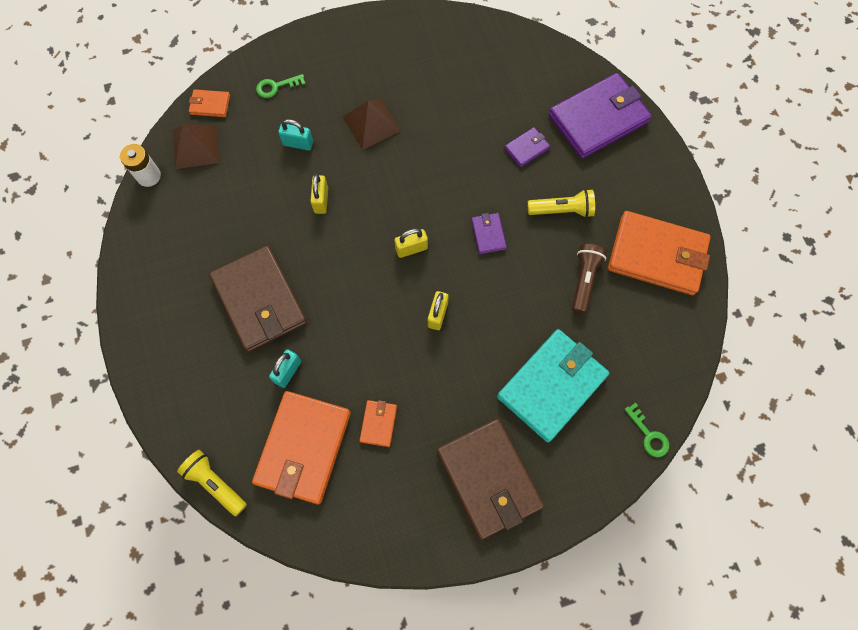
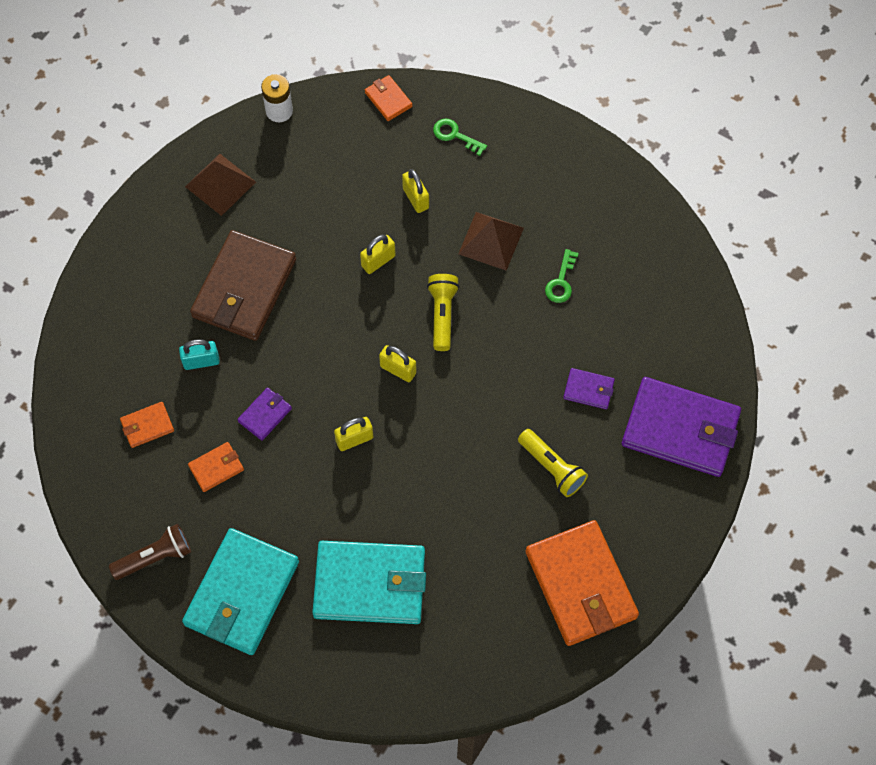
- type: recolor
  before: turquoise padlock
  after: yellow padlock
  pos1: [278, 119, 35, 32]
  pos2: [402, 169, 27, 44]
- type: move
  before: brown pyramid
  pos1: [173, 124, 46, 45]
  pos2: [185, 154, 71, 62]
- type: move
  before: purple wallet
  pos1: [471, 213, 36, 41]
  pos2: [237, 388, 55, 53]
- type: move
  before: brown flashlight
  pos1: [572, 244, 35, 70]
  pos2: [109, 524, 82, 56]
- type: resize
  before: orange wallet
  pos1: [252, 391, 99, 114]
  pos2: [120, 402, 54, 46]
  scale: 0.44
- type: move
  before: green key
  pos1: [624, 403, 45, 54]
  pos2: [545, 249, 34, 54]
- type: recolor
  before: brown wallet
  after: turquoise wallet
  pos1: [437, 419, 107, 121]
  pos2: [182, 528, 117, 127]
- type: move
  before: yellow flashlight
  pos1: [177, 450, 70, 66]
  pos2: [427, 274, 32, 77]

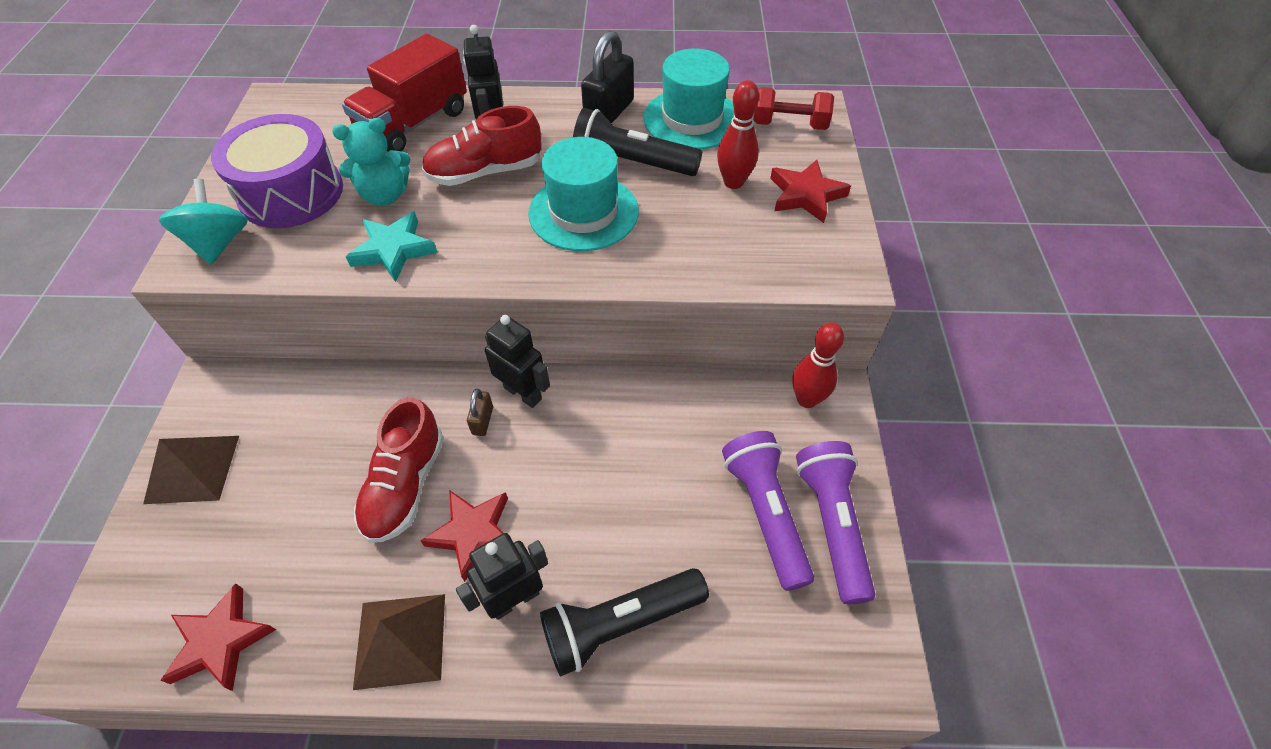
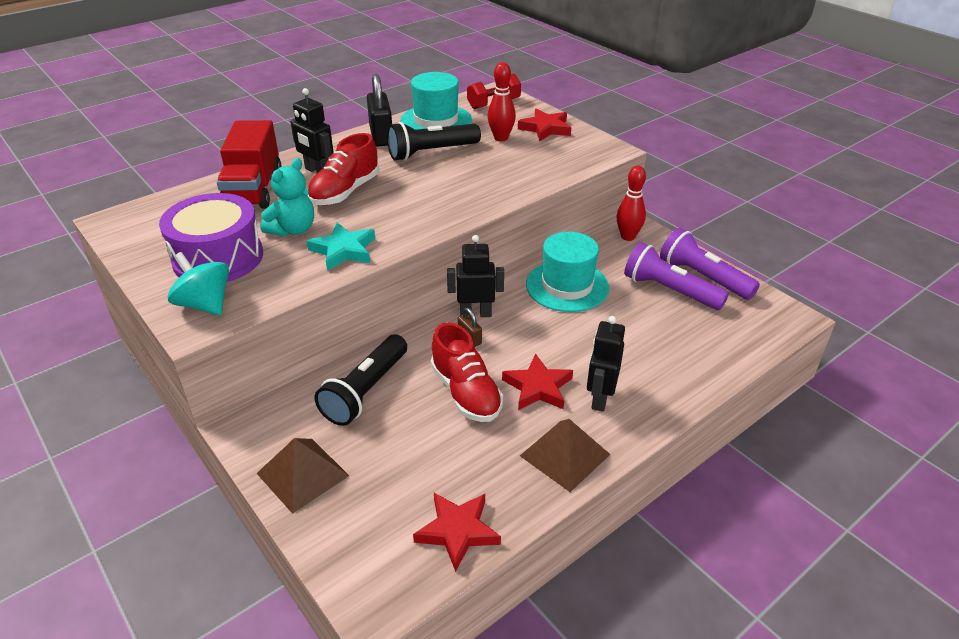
- type: move
  before: turquoise hat
  pos1: [528, 137, 111, 114]
  pos2: [526, 232, 83, 80]
- type: move
  before: black flashlight
  pos1: [540, 568, 169, 108]
  pos2: [315, 334, 92, 92]

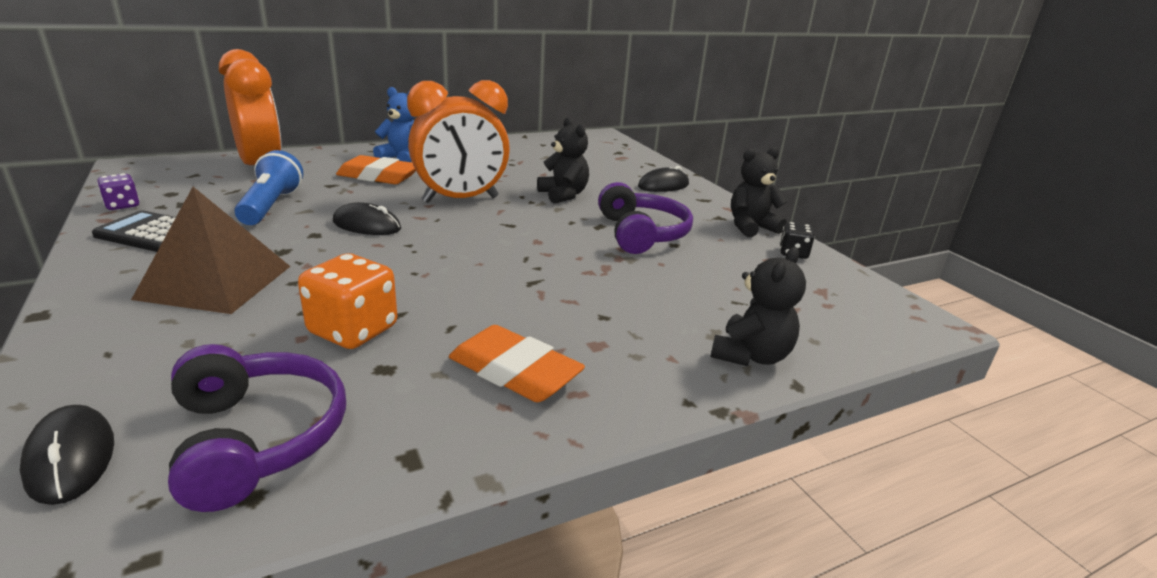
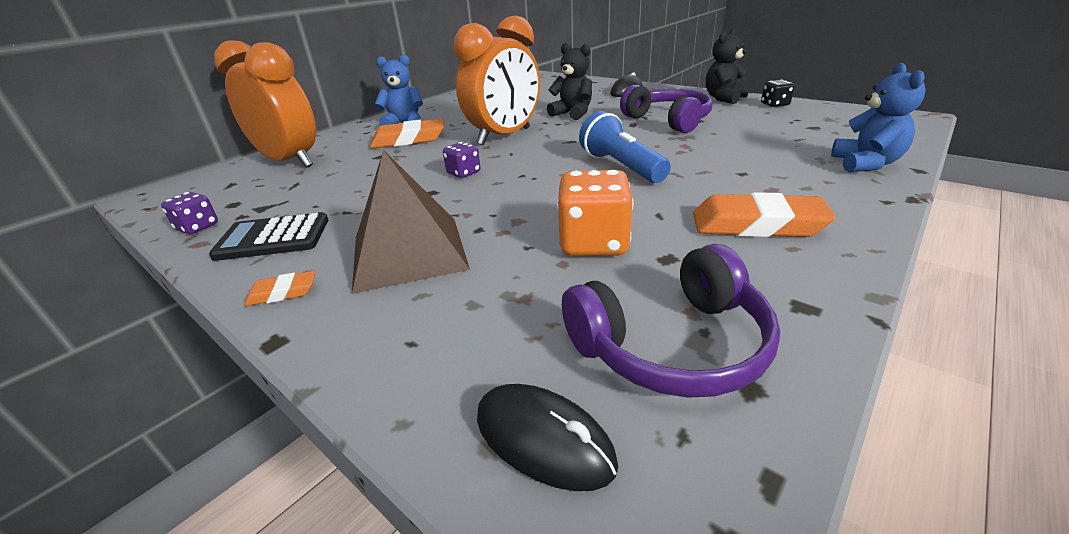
- type: move
  before: blue flashlight
  pos1: [234, 150, 69, 75]
  pos2: [579, 111, 92, 72]
- type: replace
  before: black mouse
  after: purple dice
  pos1: [333, 202, 68, 33]
  pos2: [443, 142, 38, 36]
- type: recolor
  before: black teddy bear
  after: blue teddy bear
  pos1: [710, 247, 96, 119]
  pos2: [831, 63, 95, 109]
- type: rotate
  before: purple headphones
  pos1: [168, 344, 178, 168]
  pos2: [562, 244, 218, 154]
  turn: 120
- type: insert
  after: orange eraser
  pos2: [244, 271, 72, 35]

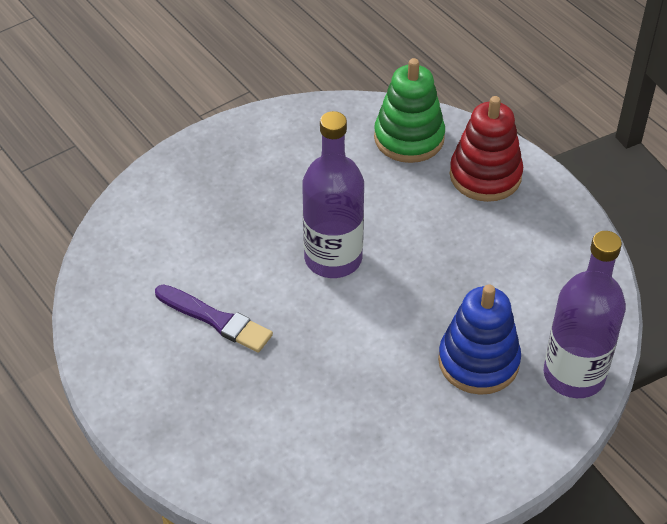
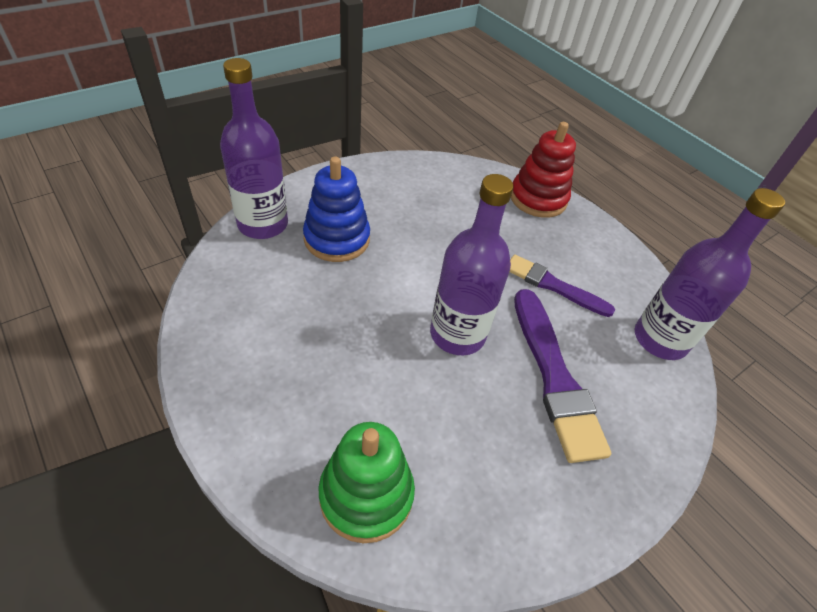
- type: move
  before: red stacking toy
  pos1: [449, 96, 74, 106]
  pos2: [511, 122, 65, 96]
- type: insert
  after: purple bottle
  pos2: [635, 188, 150, 172]
- type: insert
  after: purple brush
  pos2: [514, 289, 97, 174]

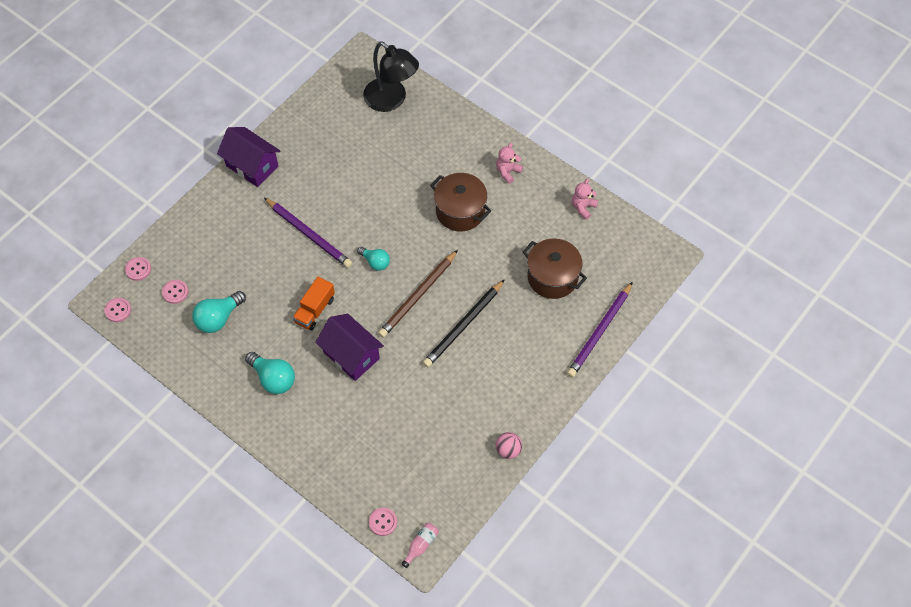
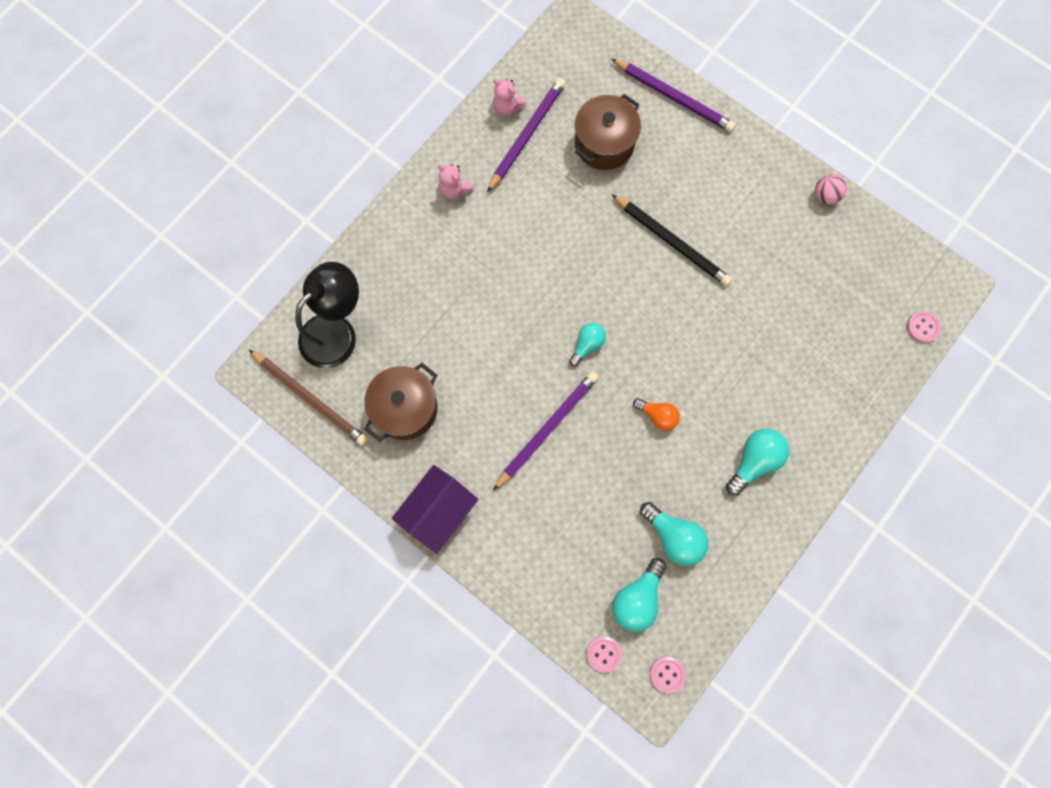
- type: move
  before: brown pot
  pos1: [430, 173, 61, 58]
  pos2: [364, 363, 73, 79]
- type: move
  before: brown pencil
  pos1: [378, 250, 80, 88]
  pos2: [249, 350, 119, 96]
- type: replace
  before: orange truck
  after: orange light bulb
  pos1: [292, 276, 43, 55]
  pos2: [633, 398, 47, 33]
- type: replace
  before: pink button
  after: turquoise light bulb
  pos1: [162, 280, 26, 24]
  pos2: [612, 558, 54, 74]
- type: delete
  before: purple house
  pos1: [315, 314, 69, 67]
- type: delete
  before: pink bottle
  pos1: [401, 523, 38, 45]
- type: insert
  after: purple pencil
  pos2: [487, 78, 78, 115]

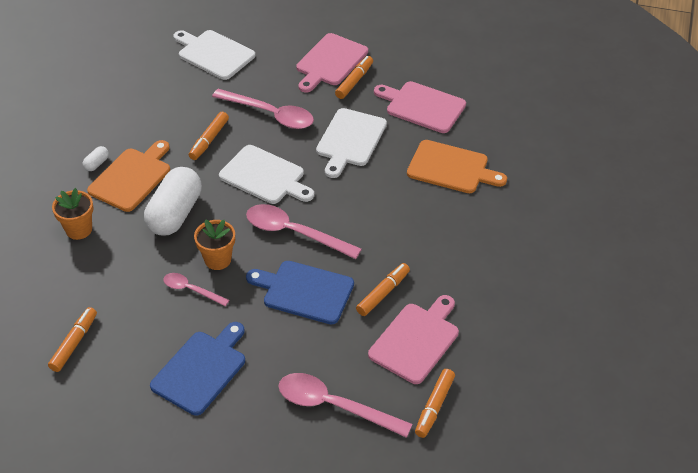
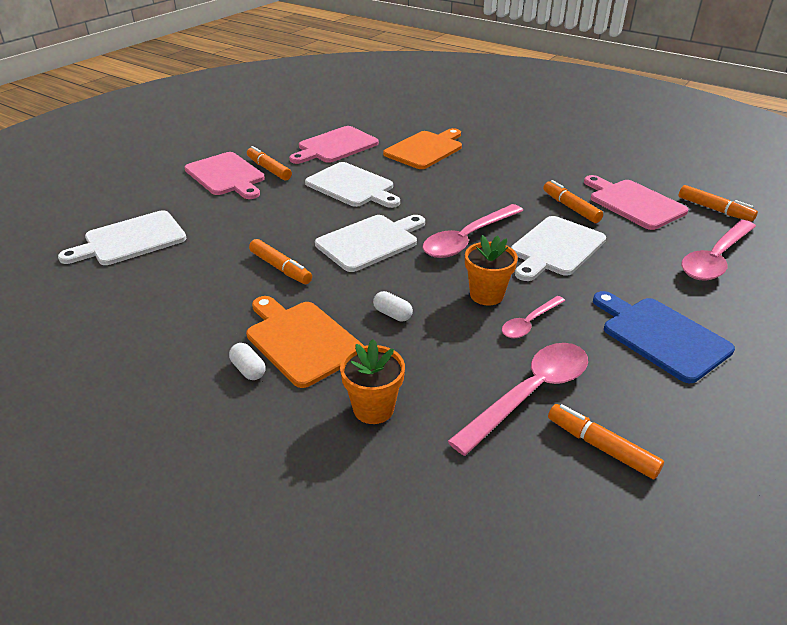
- type: move
  before: pink spoon
  pos1: [212, 89, 102, 40]
  pos2: [448, 343, 140, 113]
- type: resize
  before: white capsule
  pos1: [144, 167, 58, 69]
  pos2: [373, 291, 40, 31]
  scale: 0.4
- type: recolor
  before: blue cutting board
  after: white cutting board
  pos1: [246, 261, 108, 64]
  pos2: [511, 216, 95, 65]

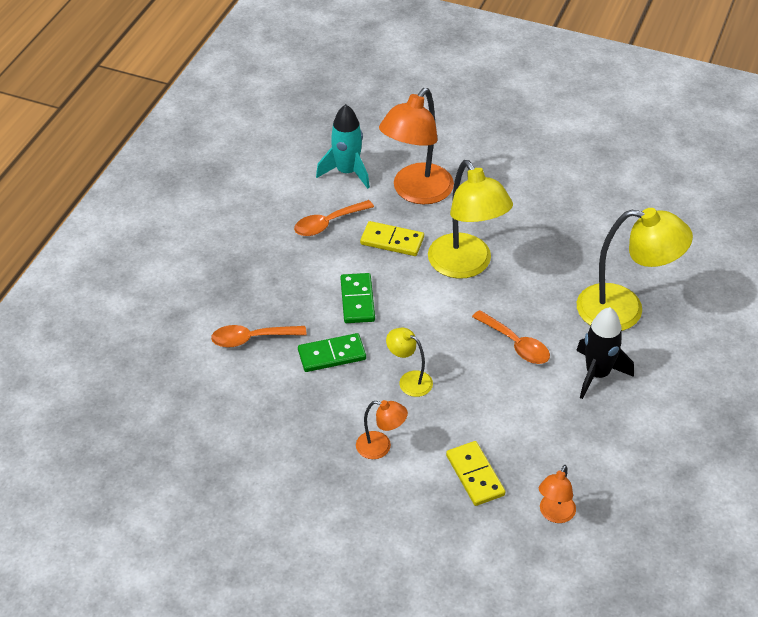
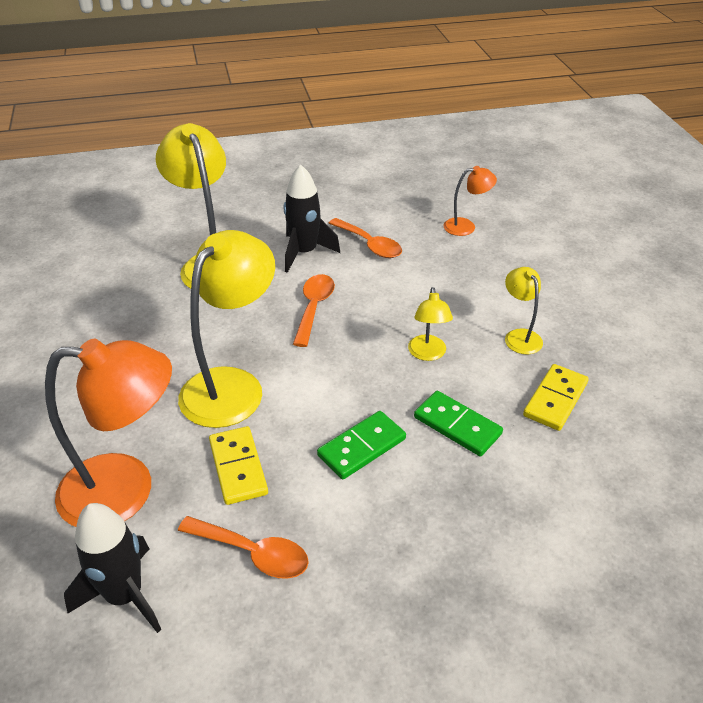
- type: recolor
  before: turquoise rocket
  after: black rocket
  pos1: [316, 104, 54, 85]
  pos2: [64, 503, 97, 130]
- type: move
  before: orange spoon
  pos1: [211, 325, 96, 22]
  pos2: [329, 218, 73, 40]
- type: recolor
  before: orange lamp
  after: yellow lamp
  pos1: [356, 400, 52, 59]
  pos2: [505, 267, 38, 88]
- type: move
  before: yellow domino
  pos1: [446, 441, 59, 65]
  pos2: [523, 364, 65, 67]

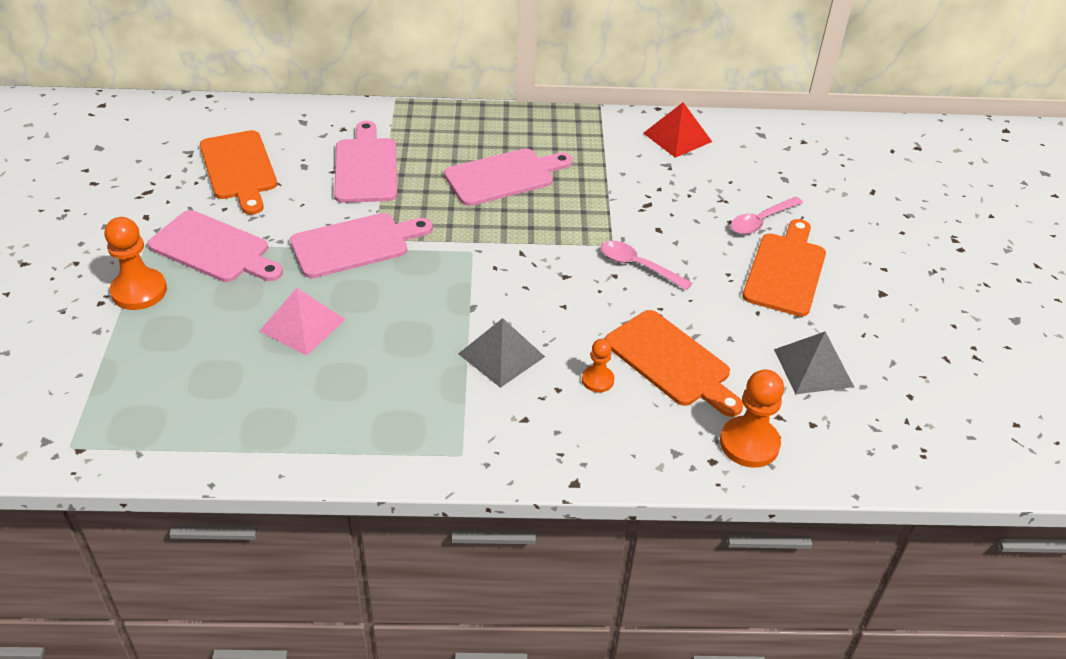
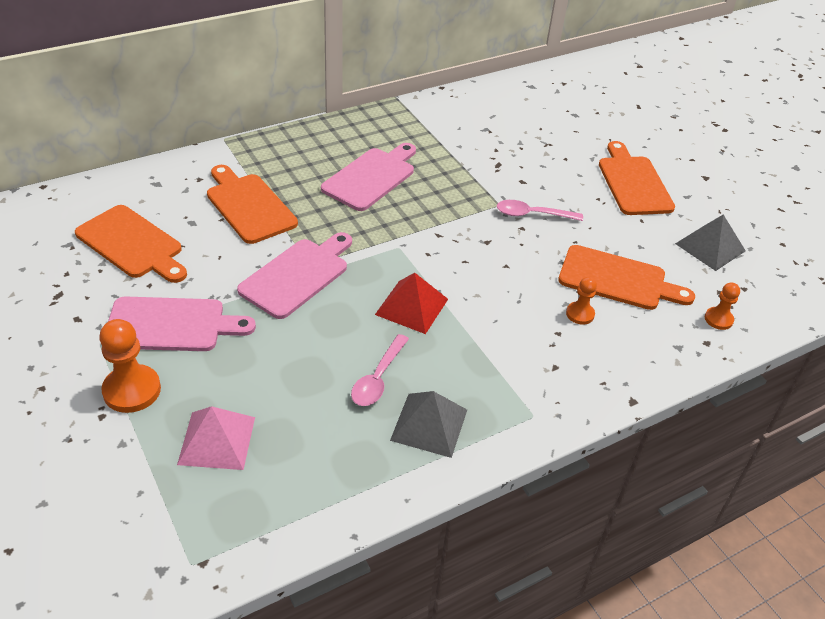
- type: move
  before: red pyramid
  pos1: [643, 102, 69, 56]
  pos2: [375, 273, 73, 61]
- type: recolor
  before: pink cutting board
  after: orange cutting board
  pos1: [334, 121, 63, 82]
  pos2: [207, 165, 91, 79]
- type: move
  before: pink spoon
  pos1: [731, 197, 72, 37]
  pos2: [351, 334, 58, 72]
- type: move
  before: pink pyramid
  pos1: [260, 288, 86, 68]
  pos2: [177, 406, 78, 64]
- type: move
  before: grey pyramid
  pos1: [458, 318, 87, 70]
  pos2: [390, 391, 77, 67]
- type: resize
  before: orange pawn
  pos1: [720, 369, 64, 99]
  pos2: [705, 282, 35, 48]
  scale: 0.57

